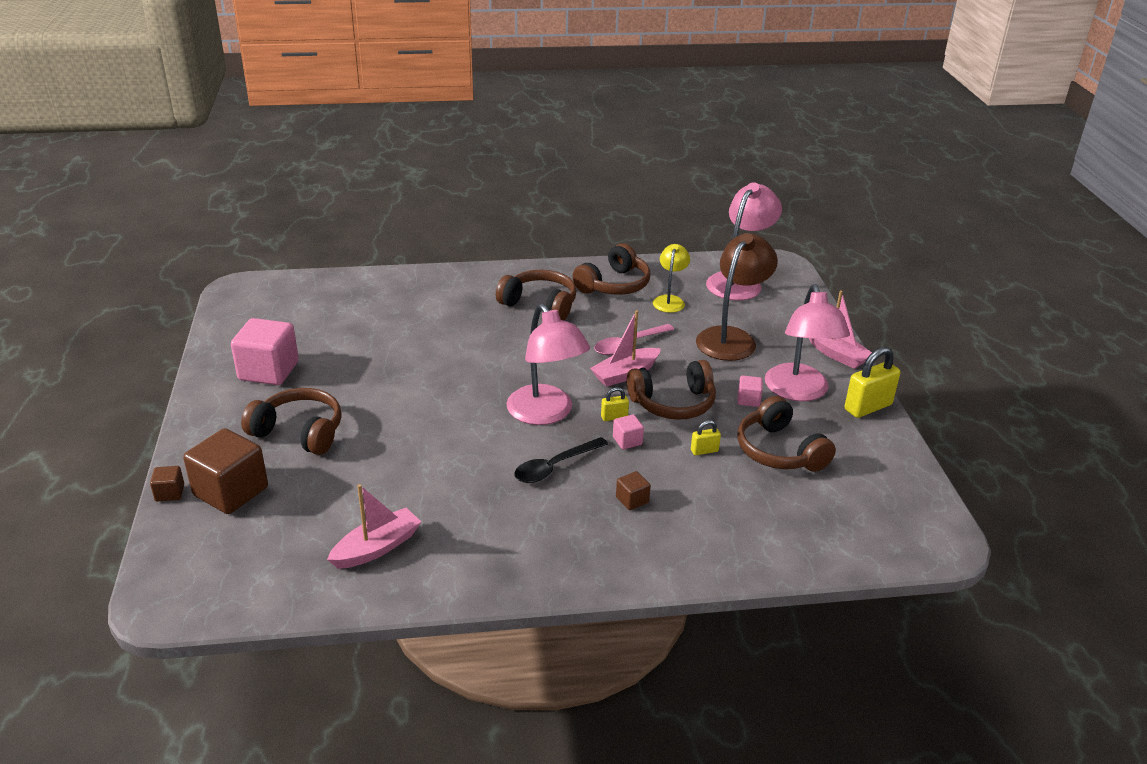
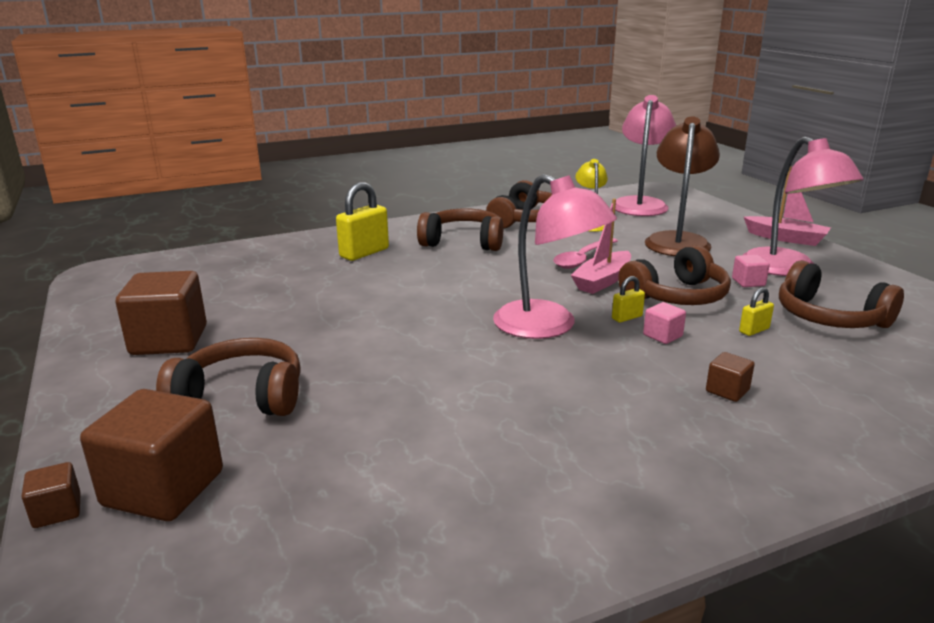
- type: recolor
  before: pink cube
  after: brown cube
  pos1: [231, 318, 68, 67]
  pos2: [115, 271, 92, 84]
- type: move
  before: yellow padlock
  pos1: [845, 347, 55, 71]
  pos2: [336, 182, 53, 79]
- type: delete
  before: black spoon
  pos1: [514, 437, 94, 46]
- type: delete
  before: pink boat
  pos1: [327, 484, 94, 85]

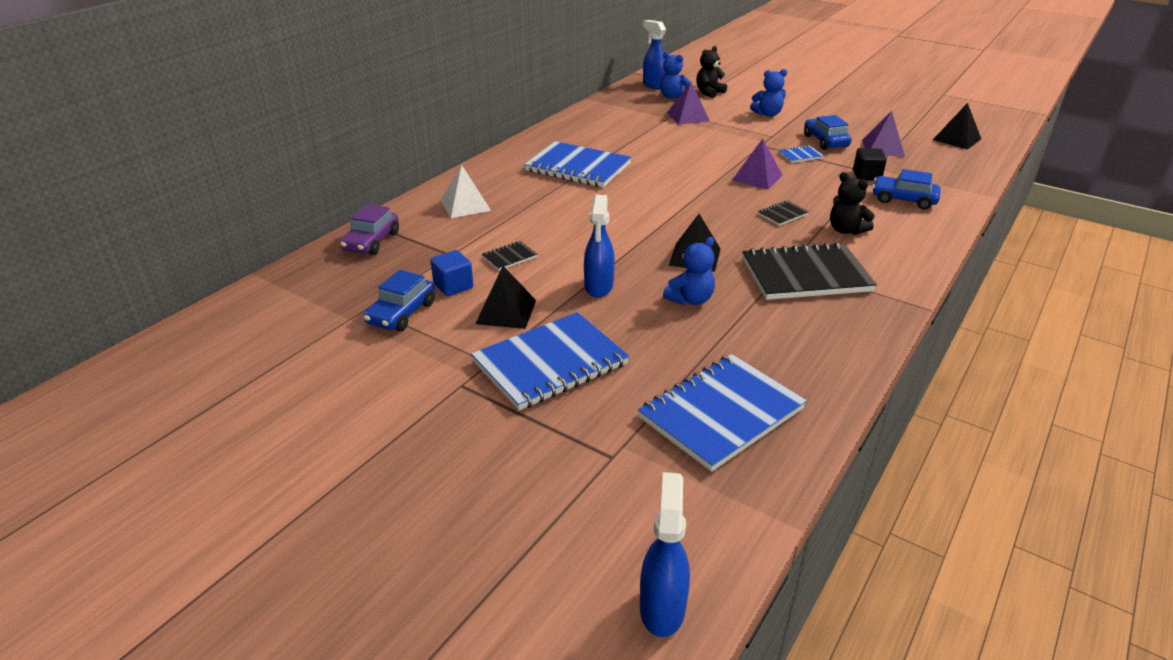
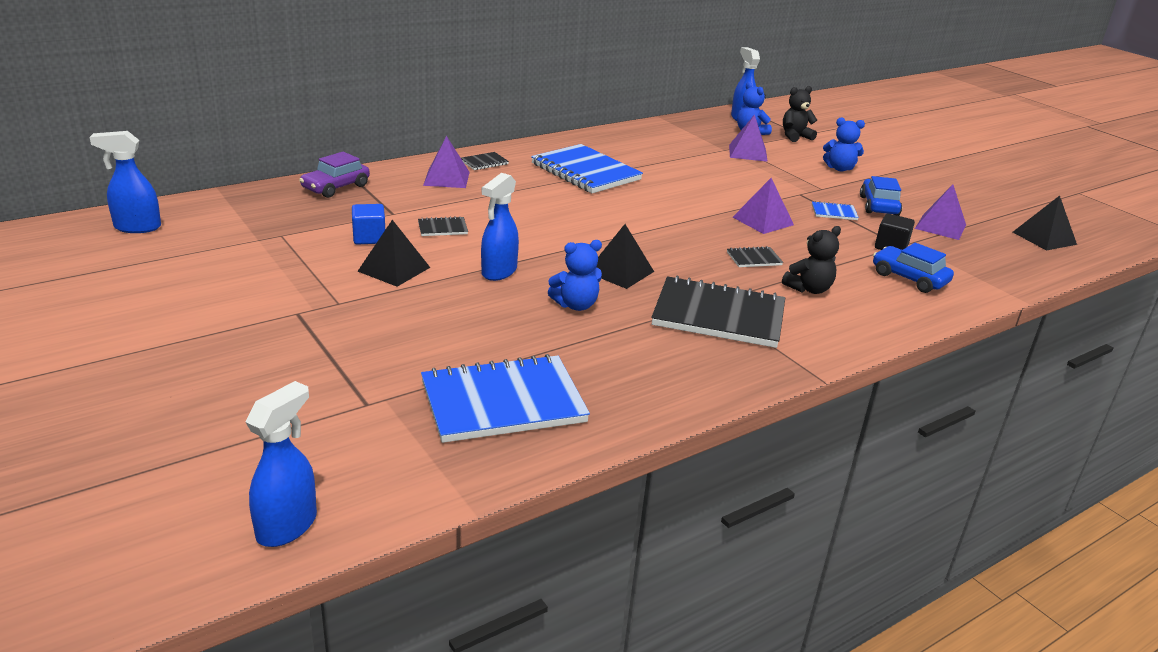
- type: recolor
  before: white pyramid
  after: purple pyramid
  pos1: [440, 164, 51, 54]
  pos2: [423, 136, 47, 52]
- type: rotate
  before: black teddy bear
  pos1: [830, 172, 45, 63]
  pos2: [782, 226, 59, 68]
  turn: -105
- type: delete
  before: blue car
  pos1: [364, 270, 71, 61]
- type: delete
  before: blue notebook
  pos1: [471, 312, 158, 99]
- type: insert
  after: blue spray bottle
  pos2: [90, 131, 71, 102]
- type: insert
  after: black notebook
  pos2: [461, 152, 48, 18]

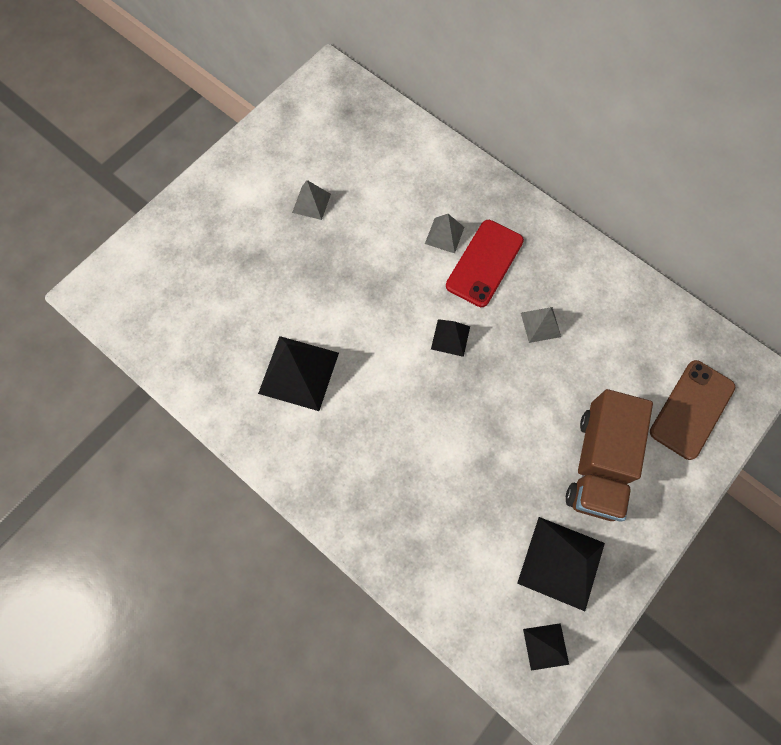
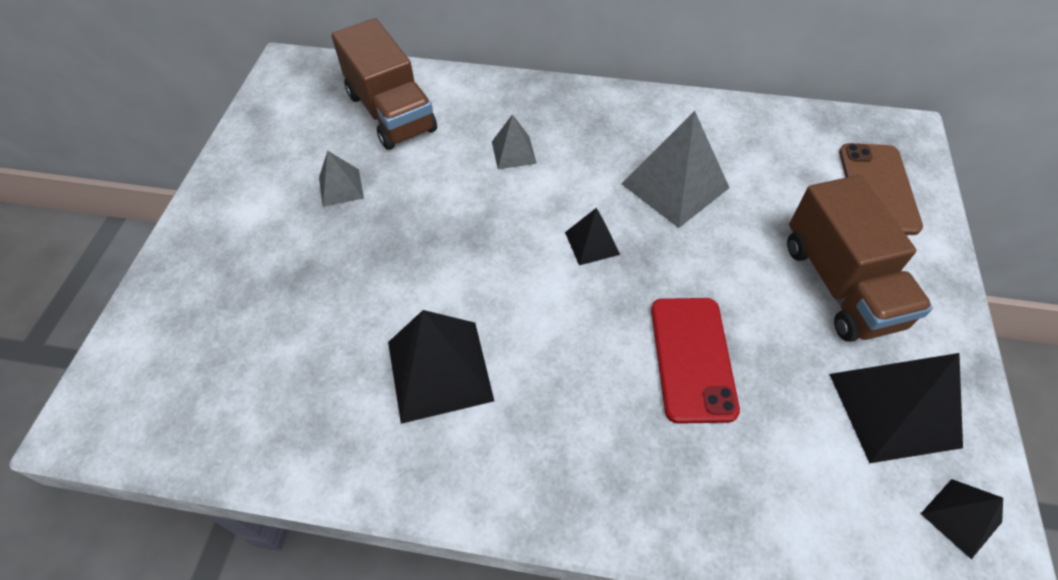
- type: move
  before: red phone
  pos1: [446, 220, 78, 87]
  pos2: [651, 298, 89, 126]
- type: resize
  before: grey pyramid
  pos1: [521, 307, 40, 36]
  pos2: [622, 111, 107, 117]
  scale: 1.88
- type: insert
  after: brown truck
  pos2: [331, 18, 106, 132]

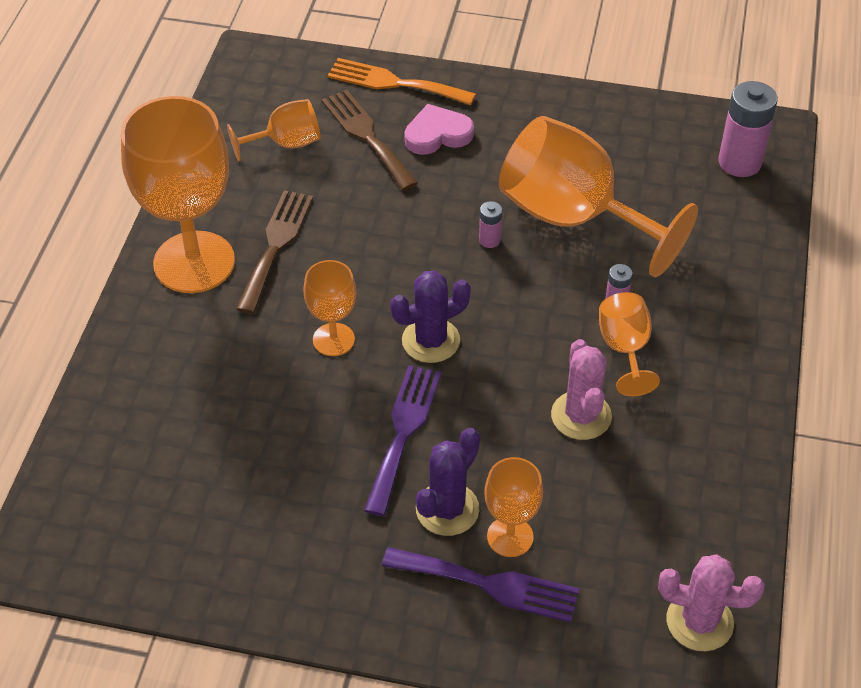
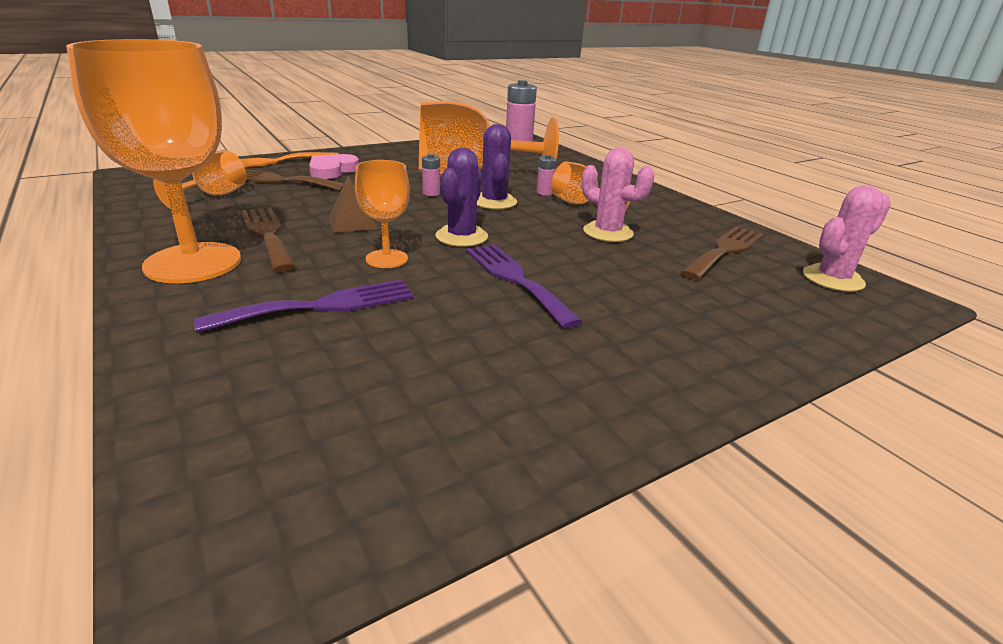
- type: move
  before: purple cactus
  pos1: [416, 428, 64, 108]
  pos2: [477, 124, 40, 85]
- type: delete
  before: orange goblet
  pos1: [484, 457, 59, 100]
- type: move
  before: purple fork
  pos1: [382, 547, 197, 76]
  pos2: [194, 279, 220, 54]
- type: insert
  after: brown pyramid
  pos2: [329, 176, 48, 57]
- type: insert
  after: brown fork
  pos2: [681, 226, 83, 54]

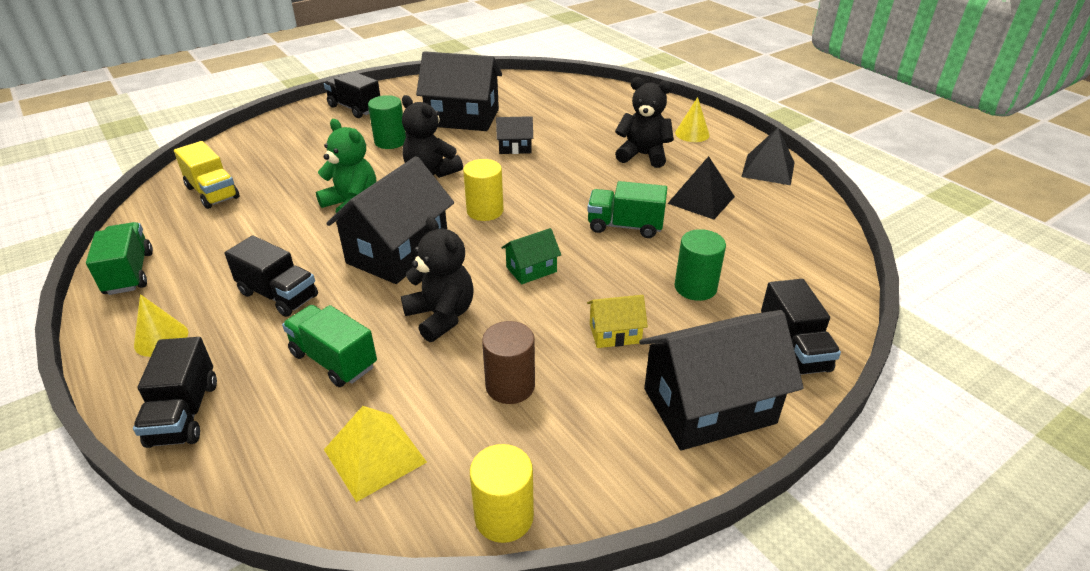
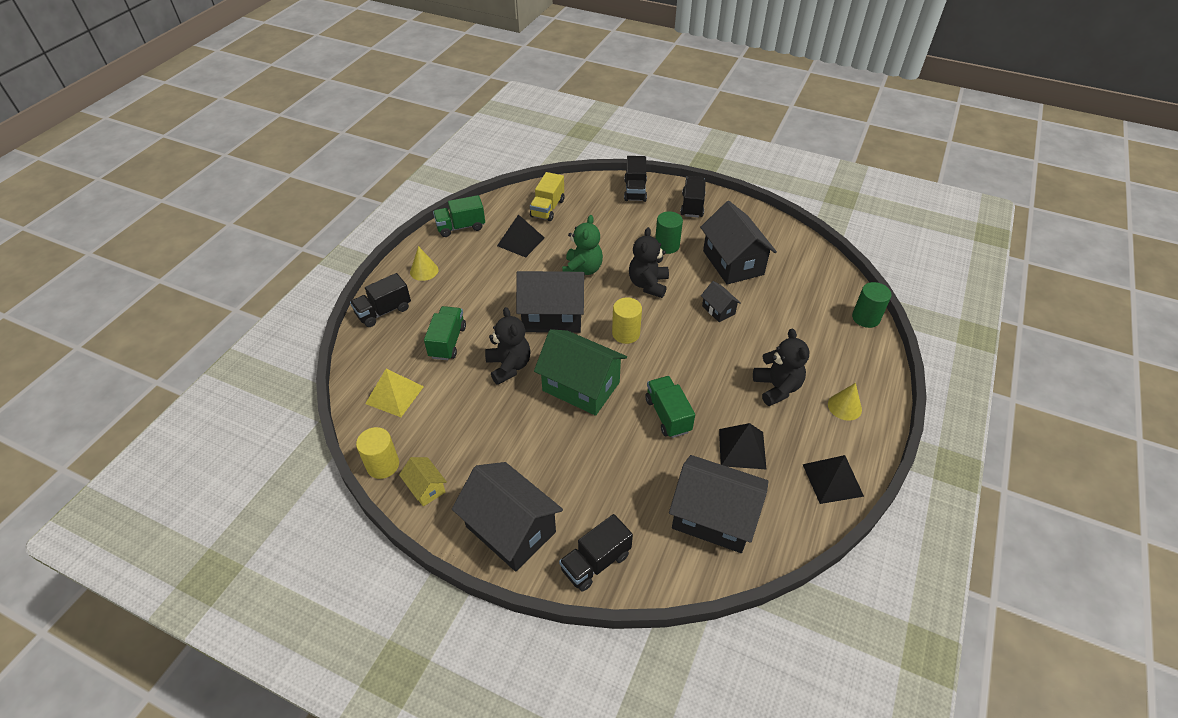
- type: rotate
  before: black teddy bear
  pos1: [401, 216, 73, 126]
  pos2: [485, 307, 46, 78]
  turn: -45
- type: rotate
  before: green truck
  pos1: [86, 222, 67, 73]
  pos2: [433, 195, 52, 42]
  turn: -150
- type: resize
  before: green house
  pos1: [502, 228, 59, 56]
  pos2: [534, 329, 93, 87]
  scale: 2.1
- type: move
  before: green cylinder
  pos1: [674, 229, 52, 72]
  pos2: [852, 282, 40, 46]
- type: move
  before: black truck
  pos1: [225, 235, 93, 82]
  pos2: [624, 156, 23, 46]
- type: move
  before: yellow house
  pos1: [587, 295, 61, 53]
  pos2: [399, 457, 48, 50]
- type: delete
  before: brown cylinder
  pos1: [482, 321, 53, 83]
- type: insert
  after: black pyramid
  pos2: [497, 214, 47, 44]
- type: insert
  after: black house
  pos2: [669, 455, 99, 98]

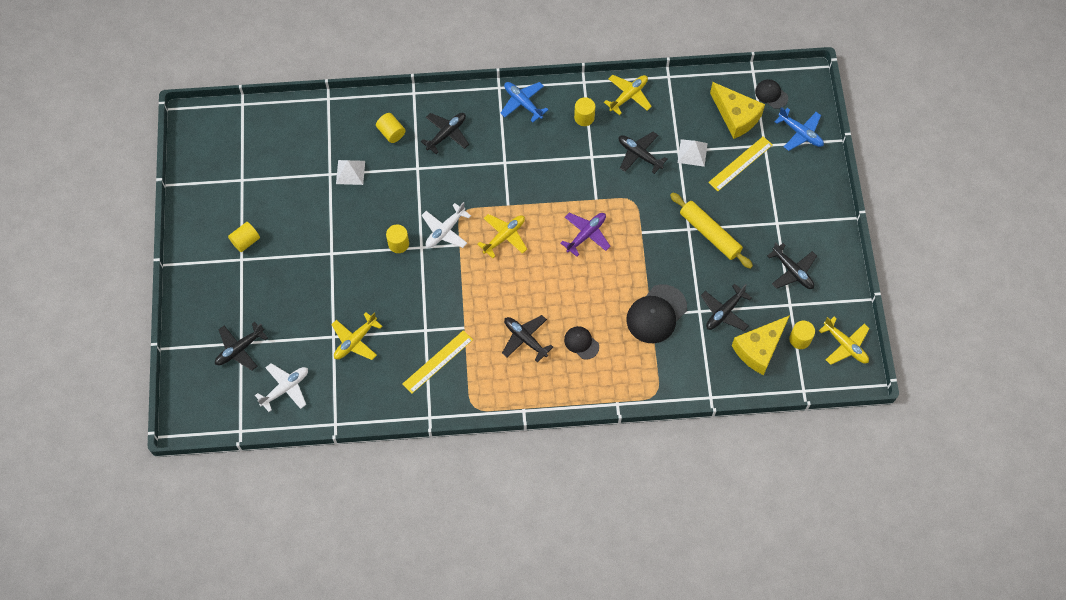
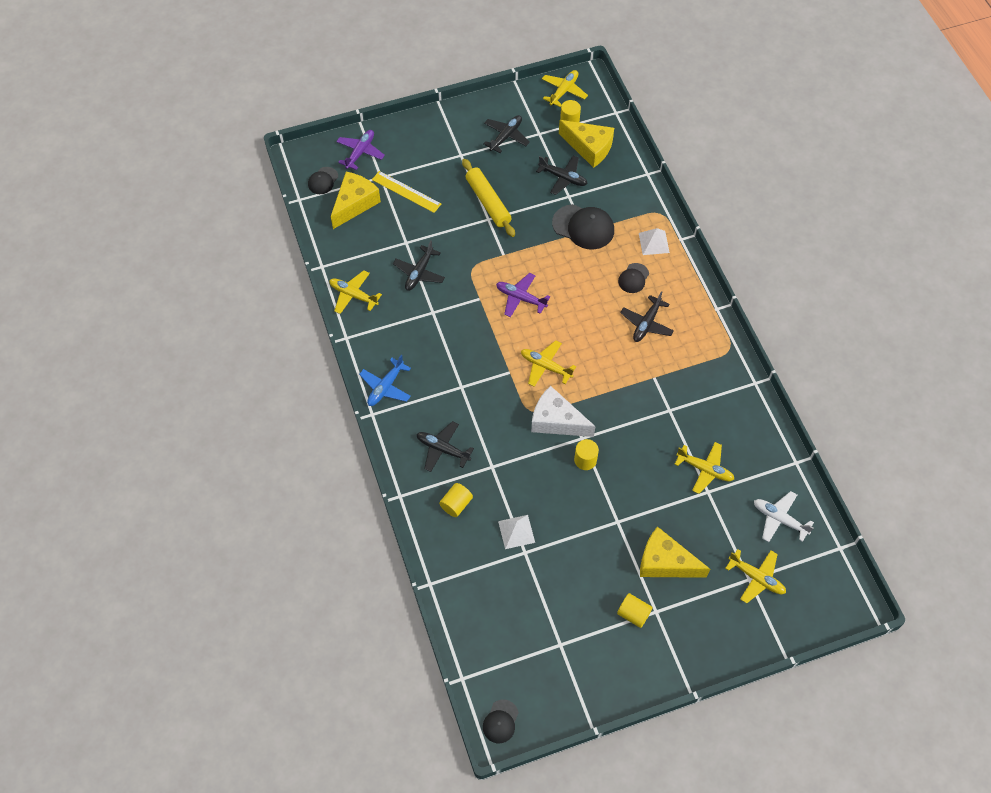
- type: delete
  before: yellow cylinder
  pos1: [574, 97, 21, 29]
- type: recolor
  before: blue plane
  after: purple plane
  pos1: [775, 107, 49, 44]
  pos2: [336, 130, 49, 40]
- type: move
  before: white pyramid
  pos1: [678, 139, 30, 28]
  pos2: [639, 228, 31, 27]
- type: rotate
  before: yellow rolling pin
  pos1: [670, 192, 83, 77]
  pos2: [462, 159, 53, 78]
  turn: -60
- type: replace
  before: white plane
  after: white cheese
  pos1: [422, 202, 49, 46]
  pos2: [531, 386, 65, 51]
- type: recolor
  before: black plane
  after: yellow plane
  pos1: [215, 322, 53, 49]
  pos2: [725, 549, 61, 54]
- type: delete
  before: yellow ruler
  pos1: [403, 330, 70, 64]
- type: insert
  after: yellow cheese
  pos2: [640, 527, 70, 51]
- type: insert
  after: black cap
  pos2: [483, 699, 36, 44]

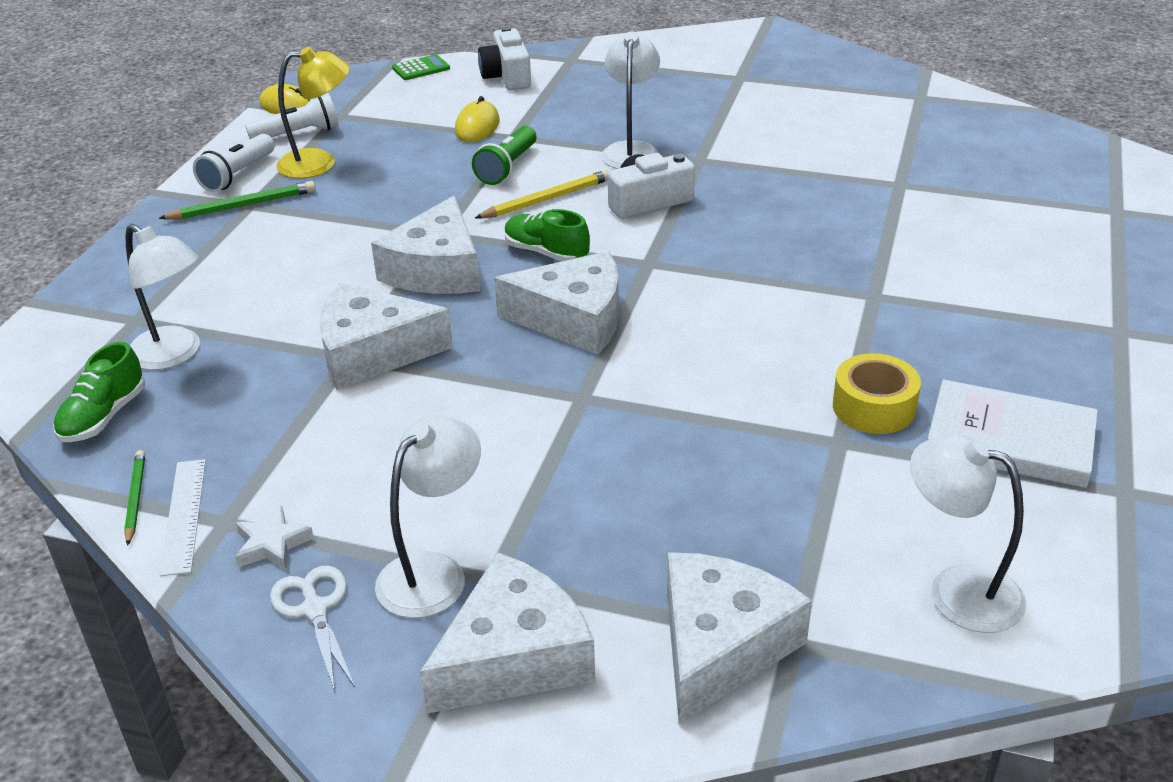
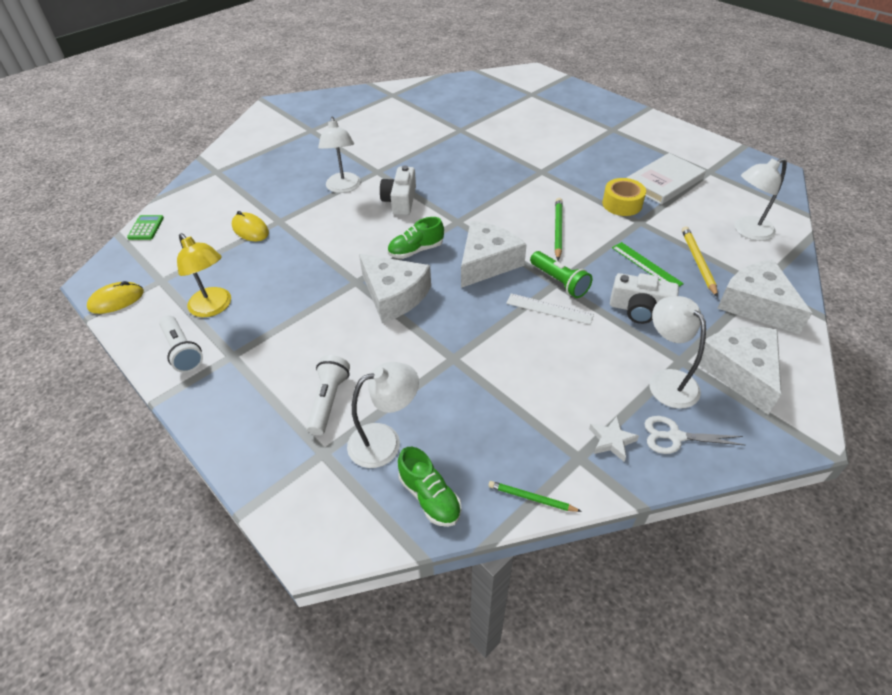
- type: move
  before: white camera
  pos1: [478, 26, 53, 64]
  pos2: [610, 273, 69, 51]
- type: rotate
  before: white lamp
  pos1: [601, 31, 59, 138]
  pos2: [318, 117, 43, 76]
  turn: -135
- type: rotate
  before: yellow lamp
  pos1: [276, 47, 74, 132]
  pos2: [177, 233, 54, 84]
  turn: 120
- type: move
  before: white flashlight
  pos1: [245, 93, 94, 46]
  pos2: [306, 355, 44, 80]
- type: move
  before: green flashlight
  pos1: [472, 126, 64, 59]
  pos2: [530, 251, 62, 47]
- type: move
  before: yellow pencil
  pos1: [475, 170, 134, 49]
  pos2: [682, 226, 36, 71]
- type: move
  before: green pencil
  pos1: [159, 181, 157, 38]
  pos2: [555, 198, 8, 62]
- type: delete
  before: white cheese
  pos1: [319, 282, 134, 108]
- type: move
  before: white ruler
  pos1: [160, 459, 46, 117]
  pos2: [506, 293, 88, 32]
- type: insert
  after: green ruler
  pos2: [612, 242, 72, 45]

